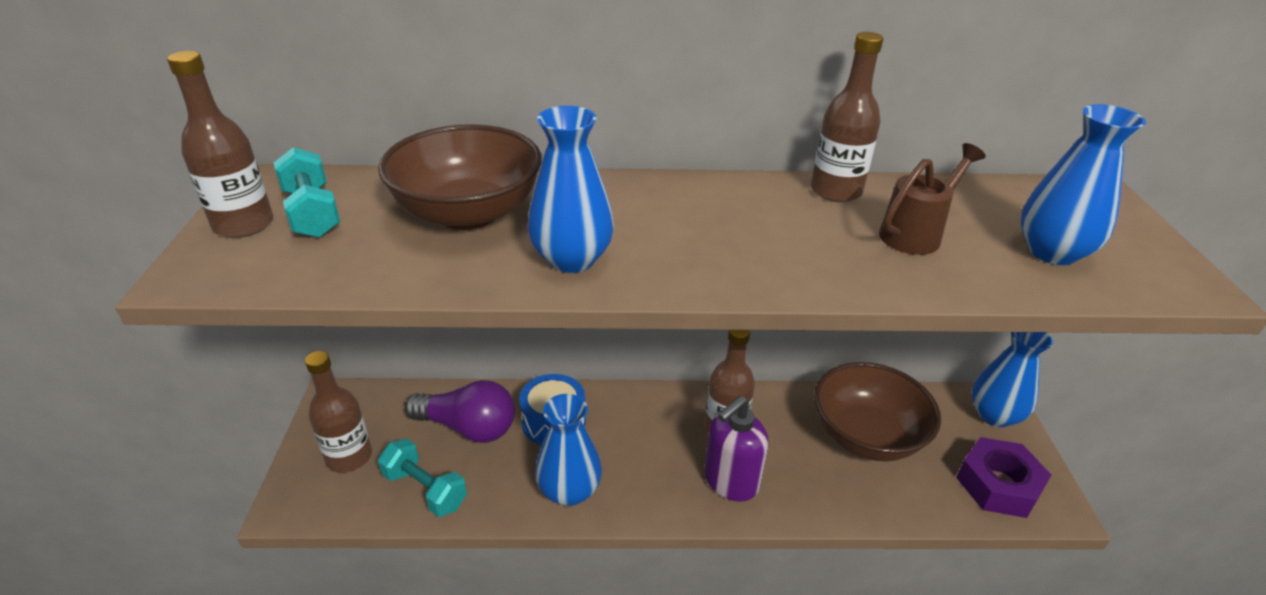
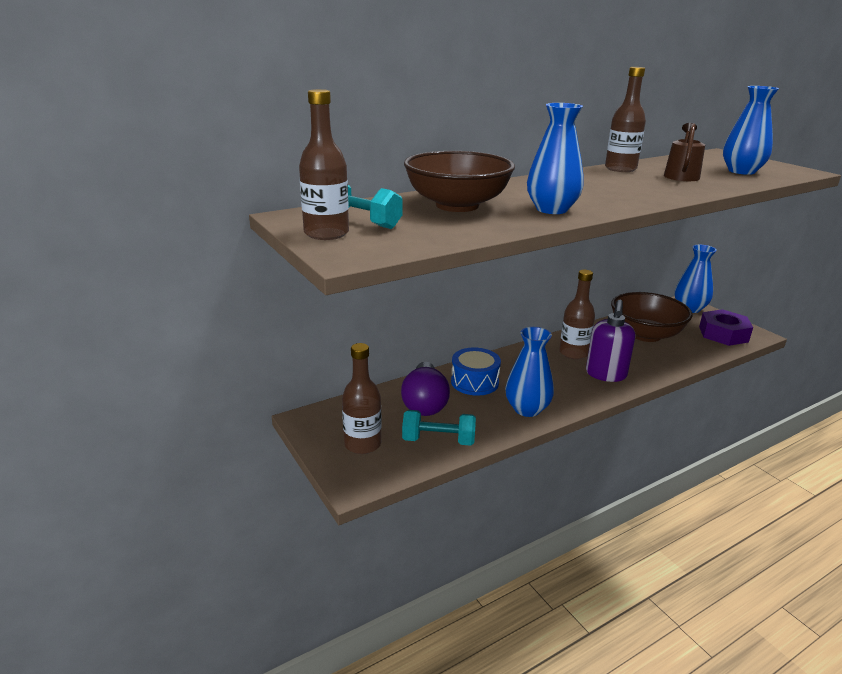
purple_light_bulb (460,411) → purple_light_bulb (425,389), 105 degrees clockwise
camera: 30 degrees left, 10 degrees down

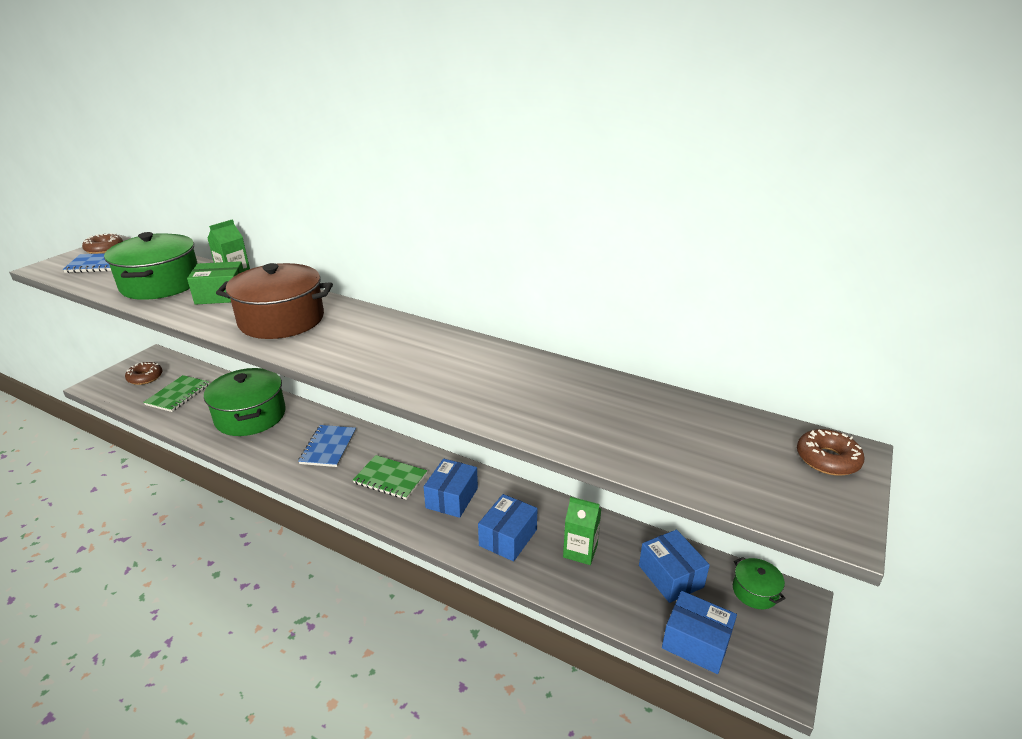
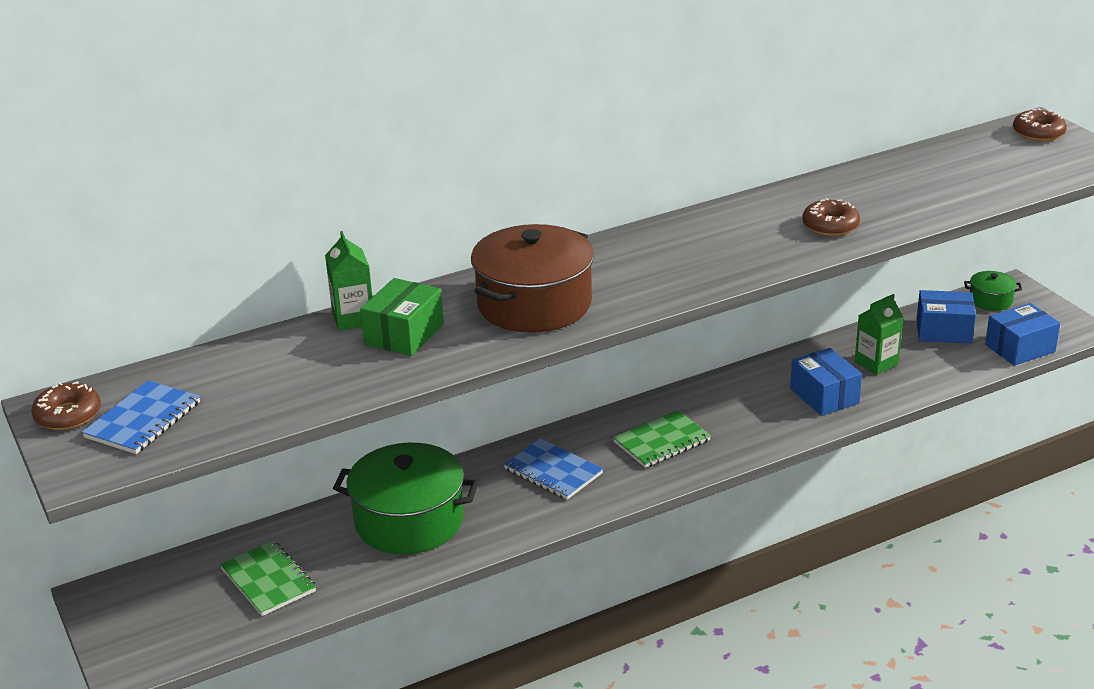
brown_donut (143,373) → brown_donut (831,217), relocated
green_pot (151,266) → -
blue_box (451,488) → -
camera: 55 degrees left, 0 degrees up

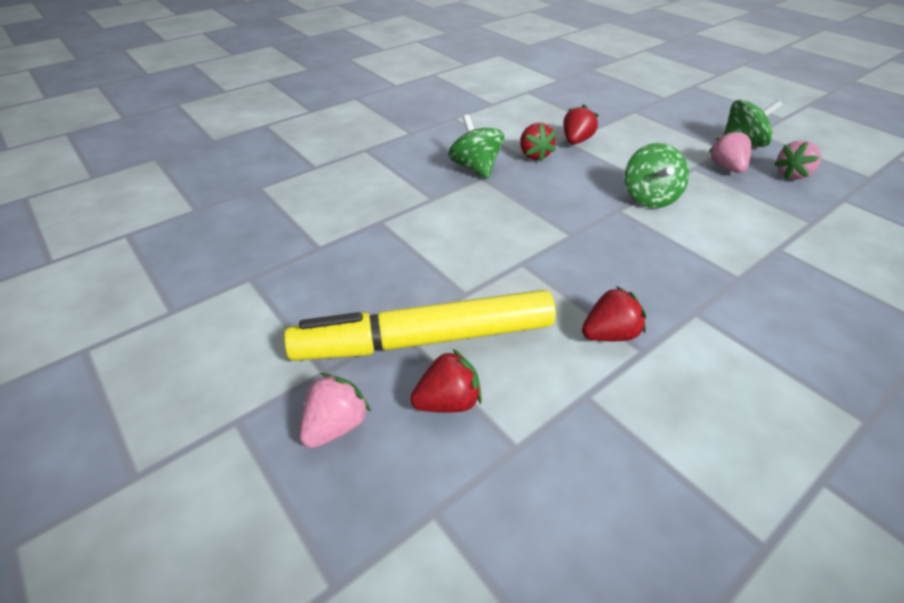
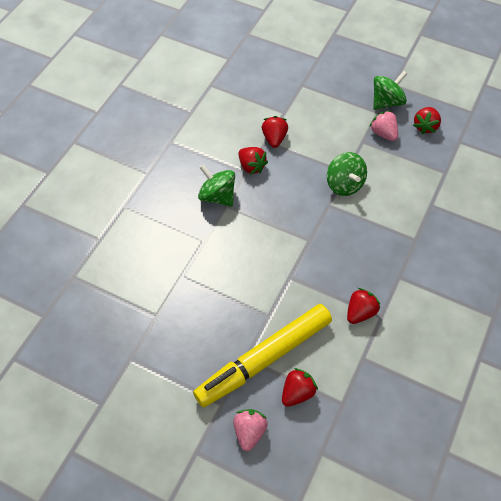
pink_strawberry (797,160) → red_strawberry (427,121)
camera: 25 degrees left, 15 degrees up

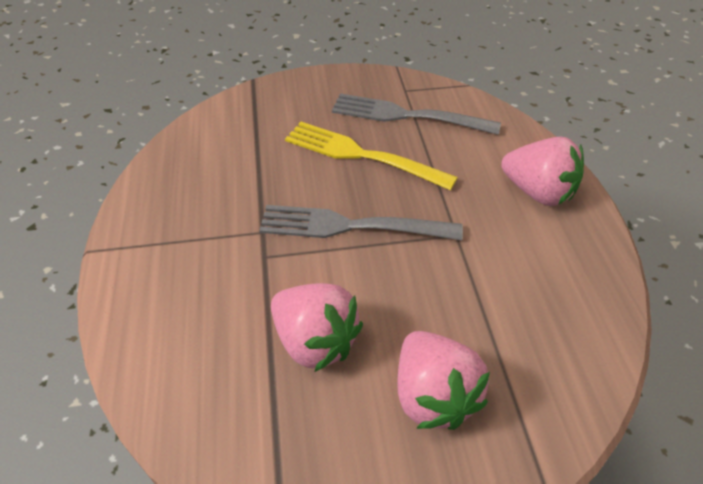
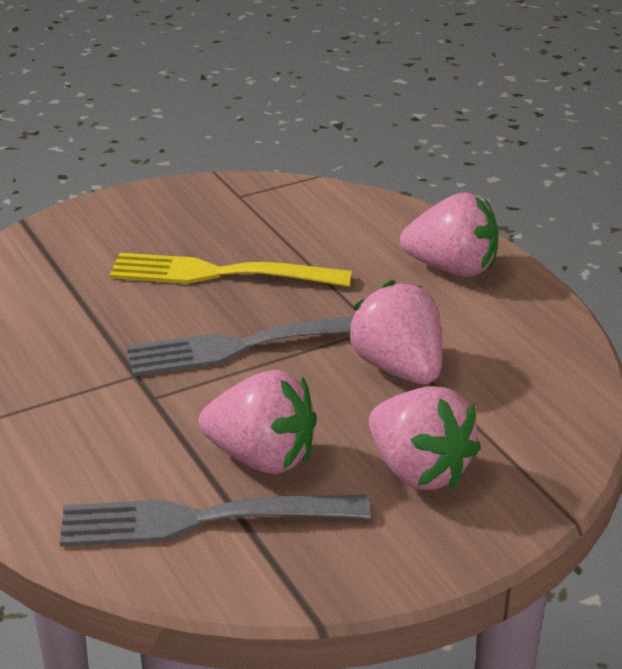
grey_fork (416,114) → grey_fork (215,521), relocated
- → pink_strawberry (394,332)
camera: 20 degrees left, 15 degrees down

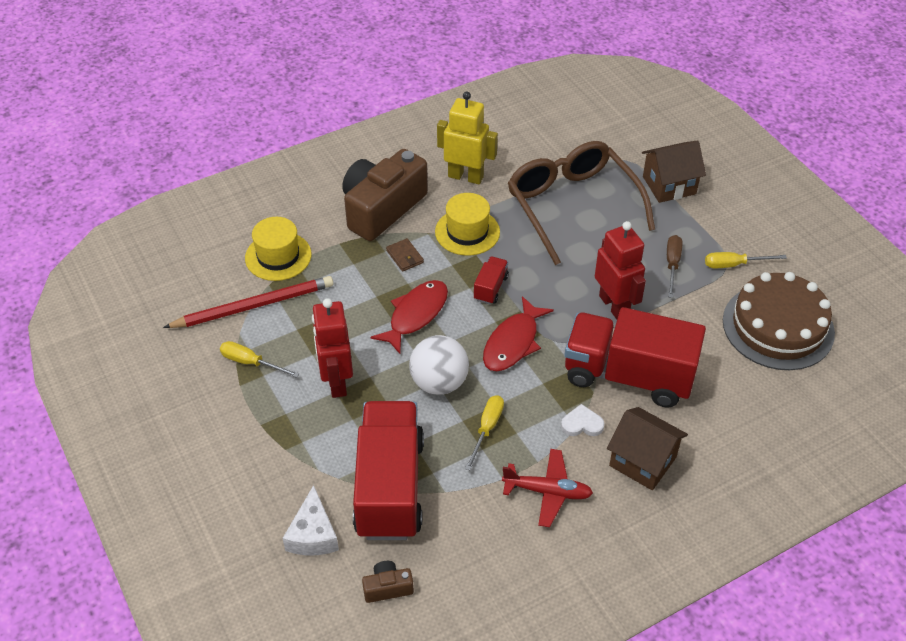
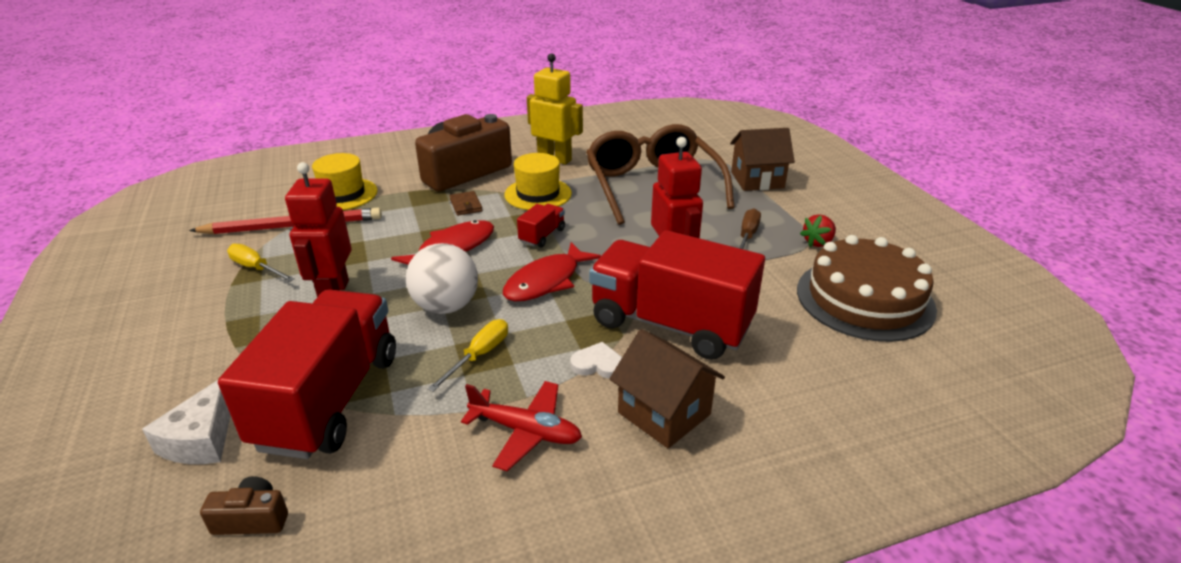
yellow_screwdriver (746,260) → red_strawberry (818,230)
camera: 10 degrees right, 15 degrees down

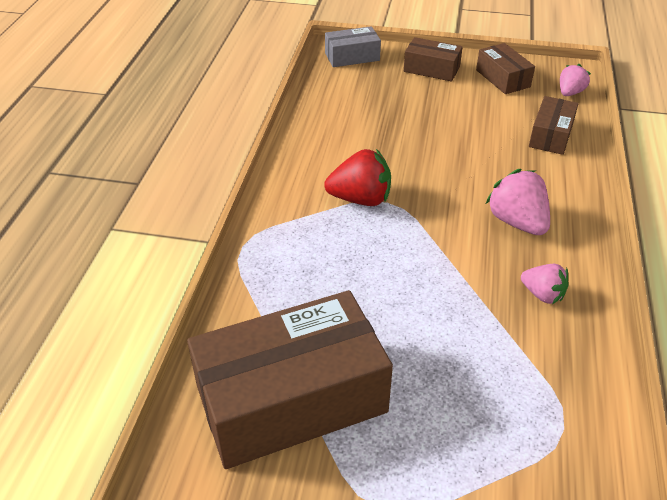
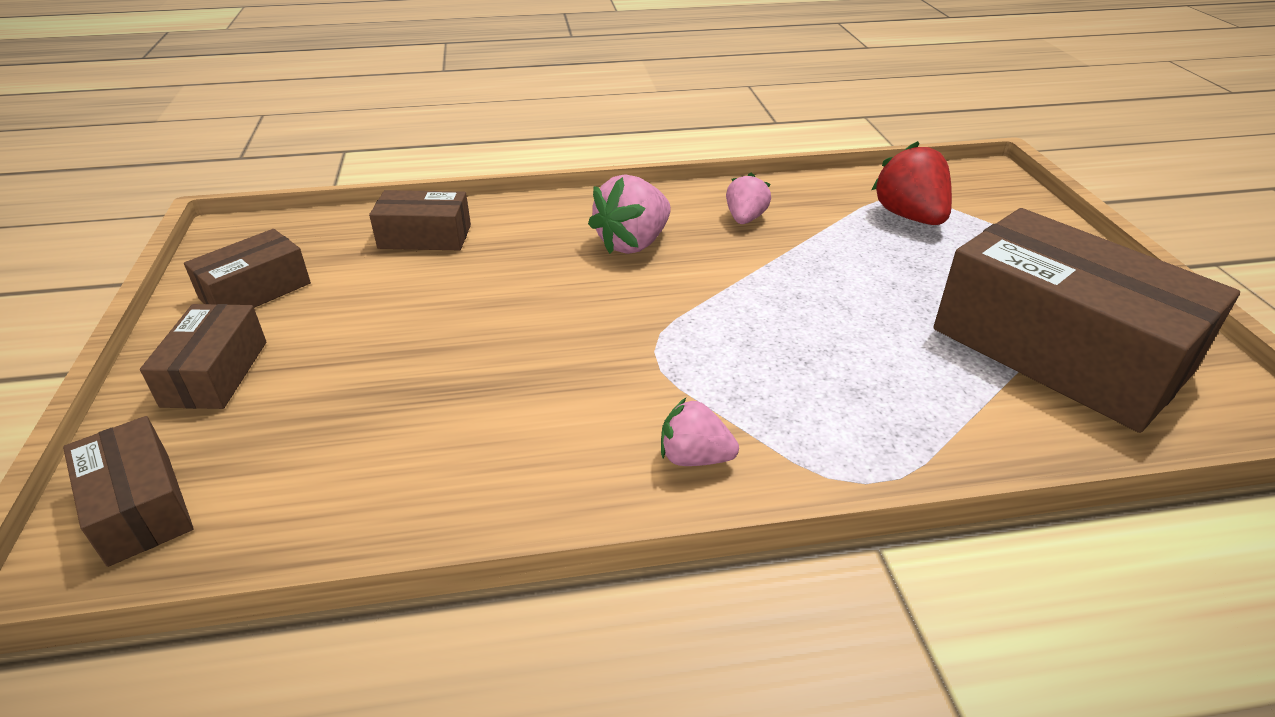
grey_box (353,46) → brown_box (128,491)
pink_strawberry (575,80) → pink_strawberry (700,432), relocated
red_strawberry (357,177) → red_strawberry (911,183), relocated
camera: 110 degrees left, 5 degrees down

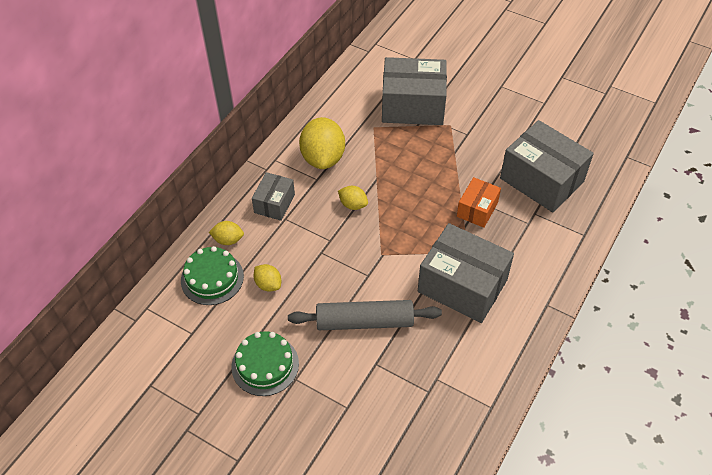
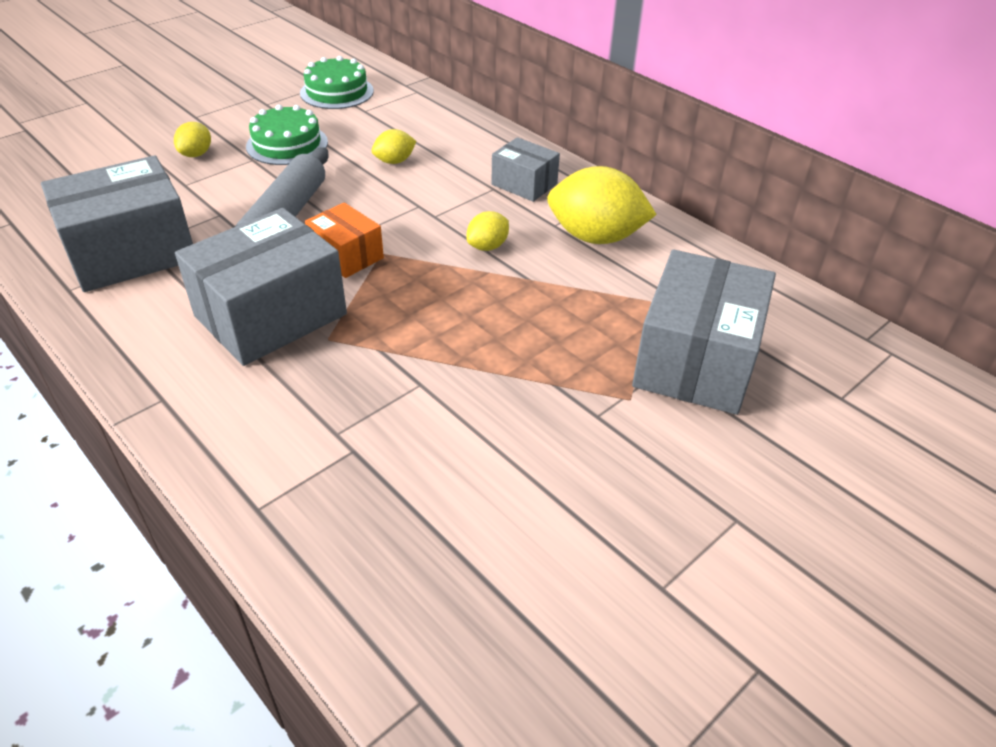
grey_box (547,166) → grey_box (117,223), relocated
yellow_lemon (226,233) → yellow_lemon (192,139), relocated
green_cake (212,275) → green_cake (337,82), relocated
orange_box (479,202) → orange_box (344,240), relocated
camera: 105 degrees right, 10 degrees down

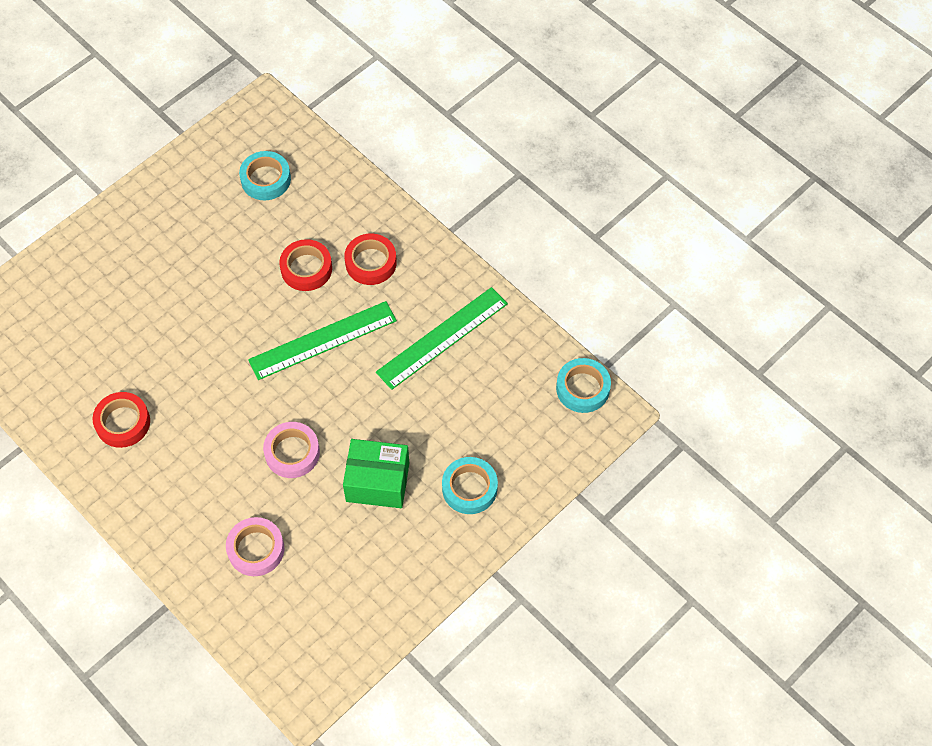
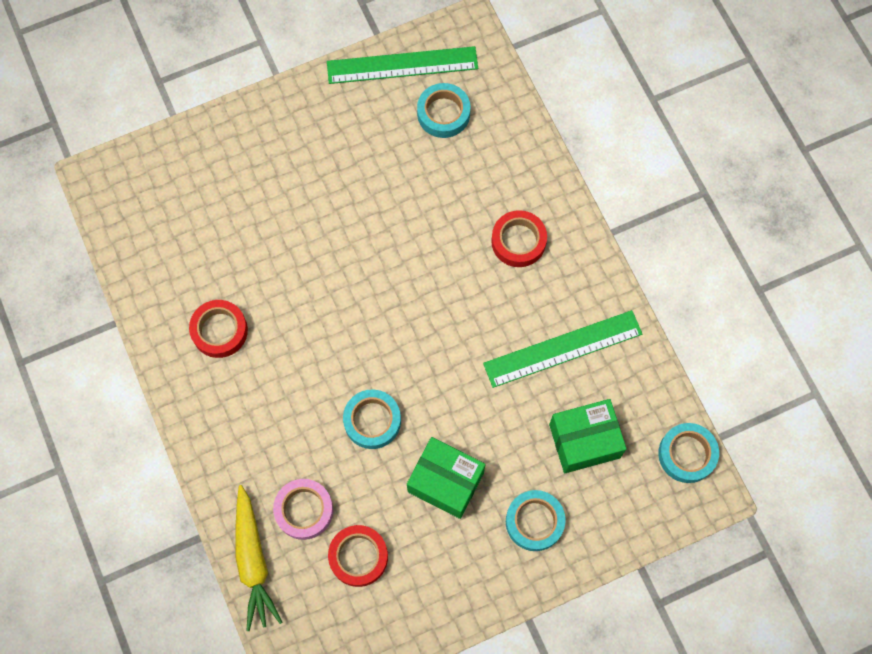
- → yellow_carrot (259,558)
green_ruler (322,340) → green_ruler (402,65), relocated
red_tape (305,265) → red_tape (358,556), relocated
pink_tape (291,450) → turquoise_tape (372,419)
- → green_box (588,436)
camera: 20 degrees right, 10 degrees up

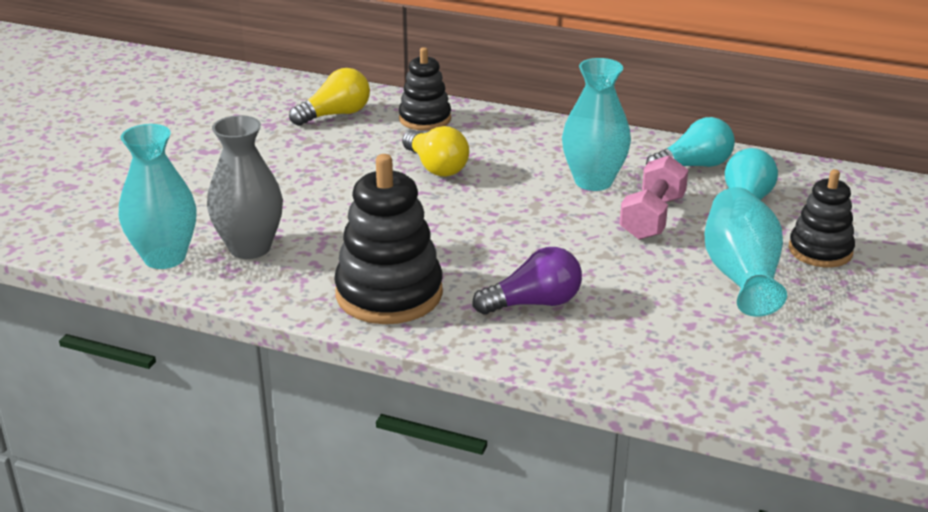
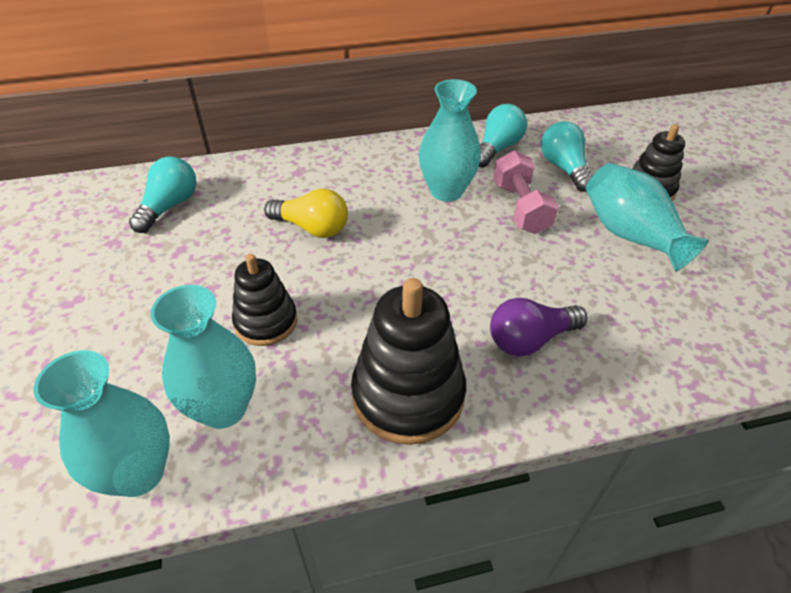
yellow_light_bulb (329,97) → turquoise_light_bulb (163,194)
grey_vase (245,187) → turquoise_vase (203,357)
black_stacking_toy (425,89) → black_stacking_toy (264,300), relocated
purple_light_bulb (527,280) → purple_light_bulb (538,327), 150 degrees counterclockwise
camera: 35 degrees left, 15 degrees up

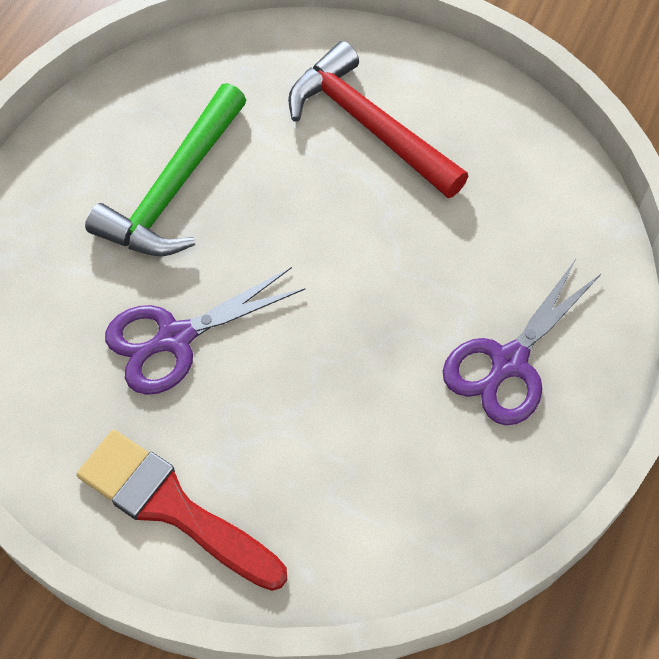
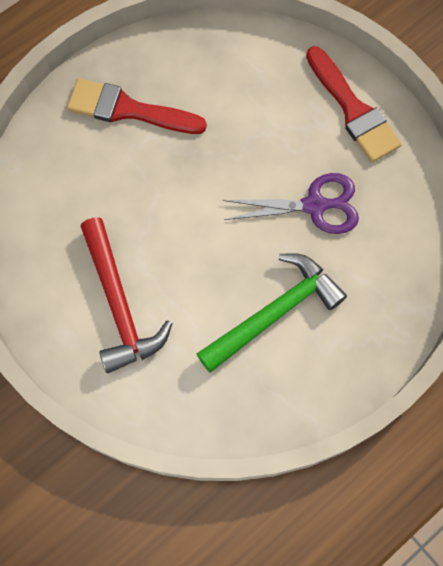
purple_scissors (522,342) → red_brush (137,106)
camera: 155 degrees left, 10 degrees up

